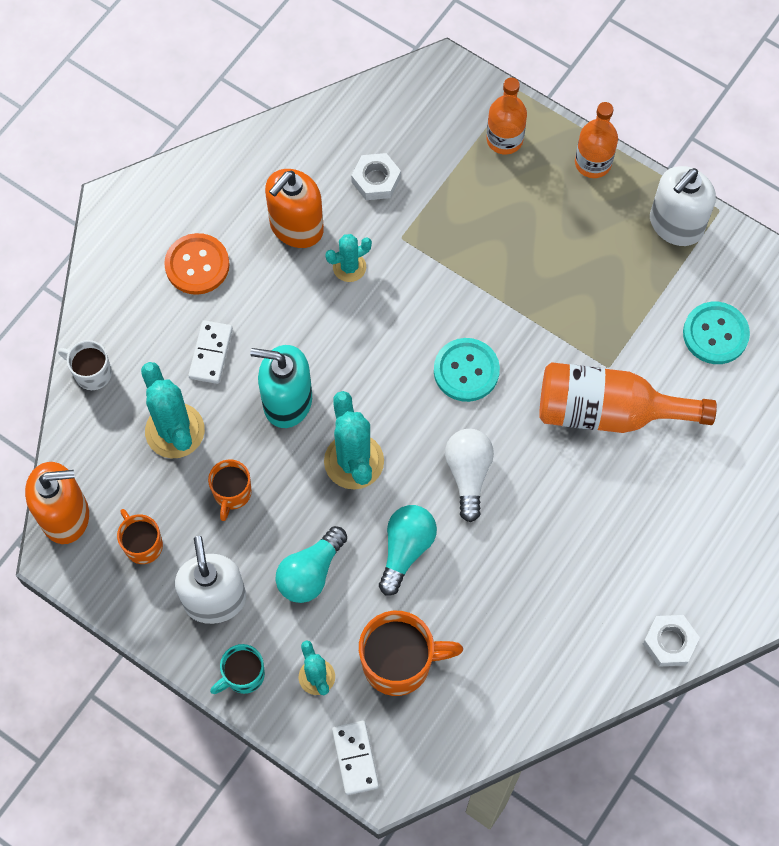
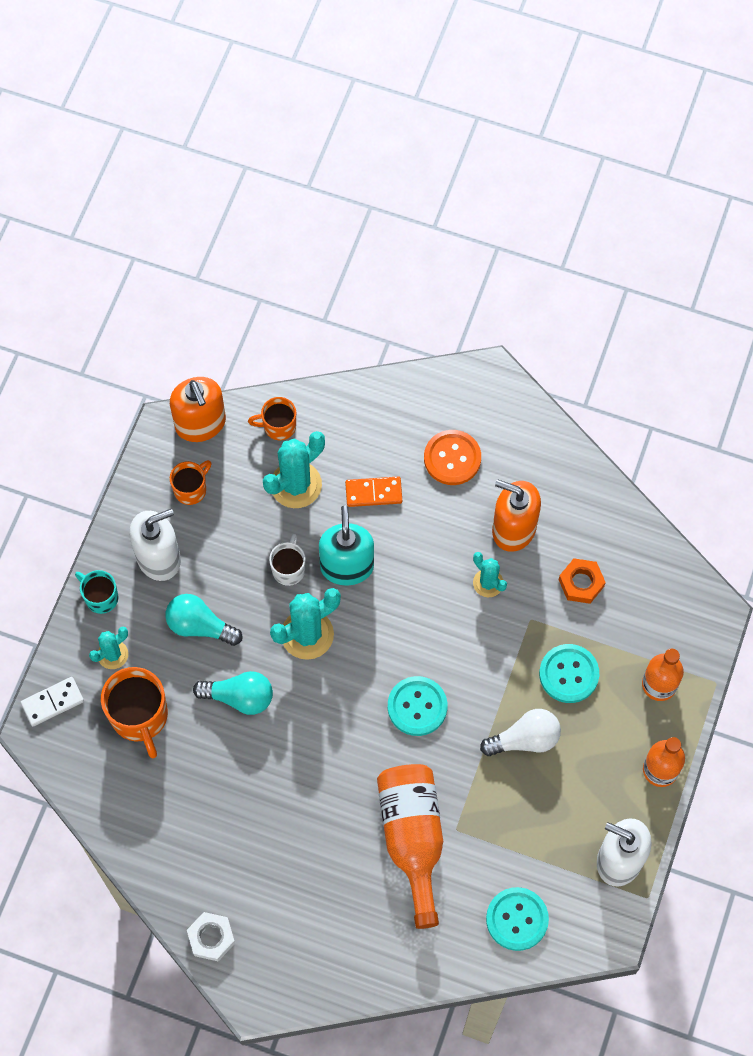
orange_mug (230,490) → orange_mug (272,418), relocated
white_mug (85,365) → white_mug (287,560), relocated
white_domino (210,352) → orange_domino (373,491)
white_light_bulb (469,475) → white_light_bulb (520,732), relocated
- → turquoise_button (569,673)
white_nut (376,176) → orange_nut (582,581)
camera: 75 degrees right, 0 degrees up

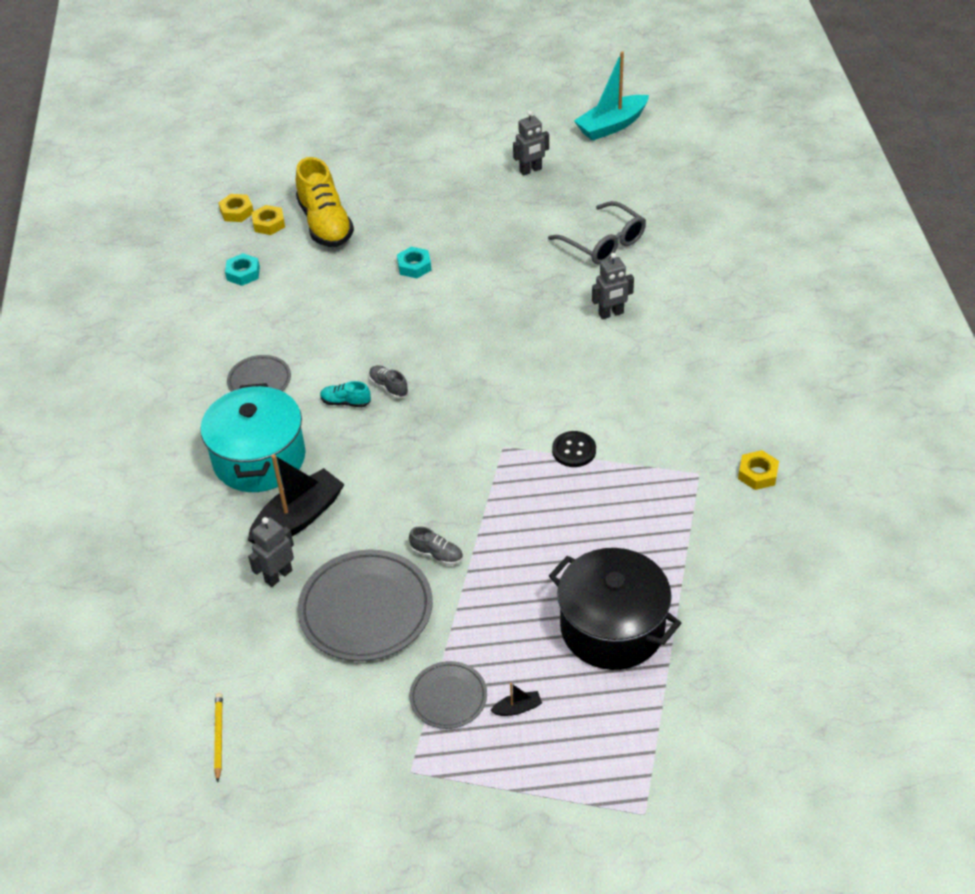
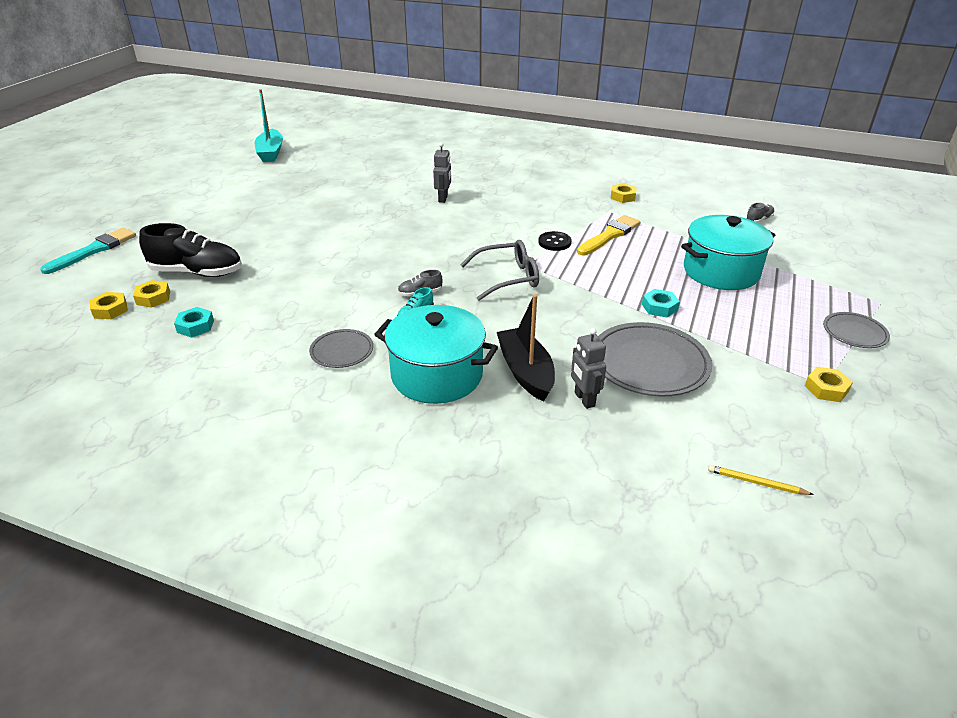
- → turquoise_brush (88,251)
yellow_shoe (325,202) → black_shoe (190,250)
grey_glasses (597,233) → grey_glasses (500,270), relocated
- → yellow_brush (608,235)
turquoise_nut (414,262) → turquoise_nut (661,303), relocated
black_pot (615,609) → turquoise_pot (728,252)
grey_shoe (436,545) → grey_shoe (760,213), relocated
- → yellow_nut (829,384)
grey_plate (448,695) → grey_plate (856,330), relocated
black_boat (516,699) → -
grey_robot (531,143) → -
camera: 65 degrees left, 10 degrees down

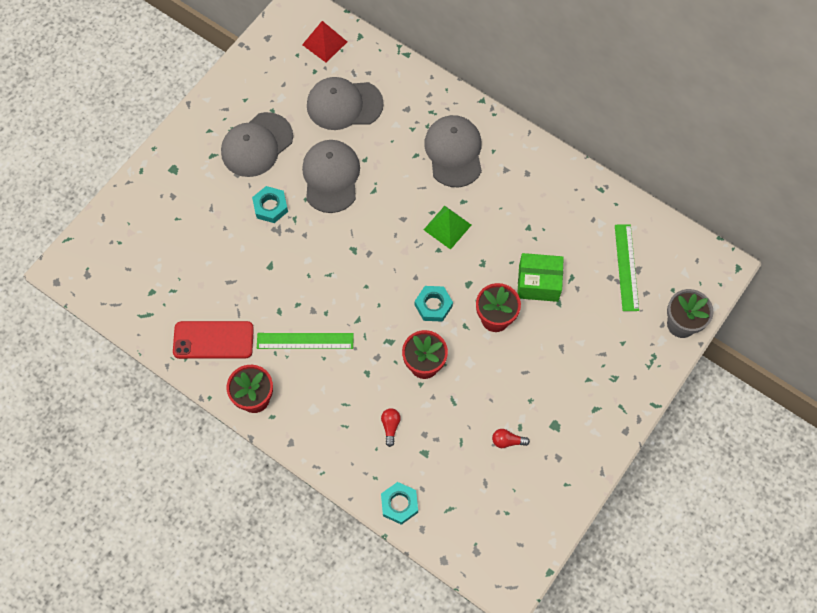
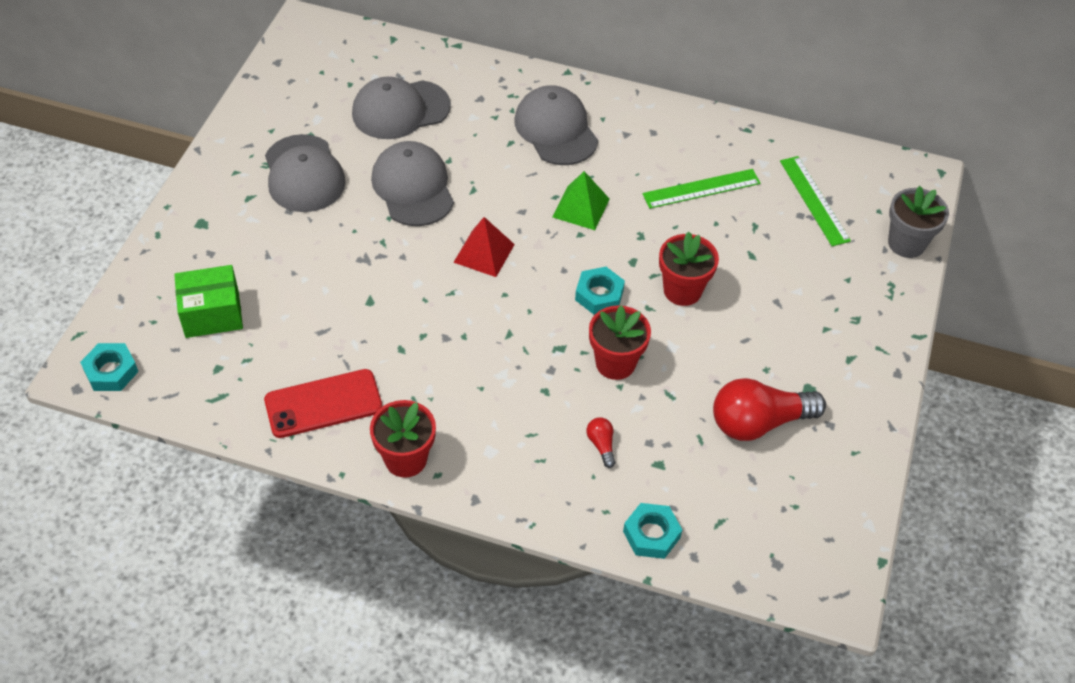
turquoise_nut (270,204) → turquoise_nut (109,367), relocated
green_box (540,277) → green_box (208,301), relocated
grey_cap (257,144) → grey_cap (305,173), 45 degrees counterclockwise
red_pyramid (324,42) → red_pyramid (484,247), relocated
green_ruler (305,341) → green_ruler (701,189), relocated
red_light_bulb (511,438) → red_light_bulb (769,409), x2.31
camera: 20 degrees left, 15 degrees down

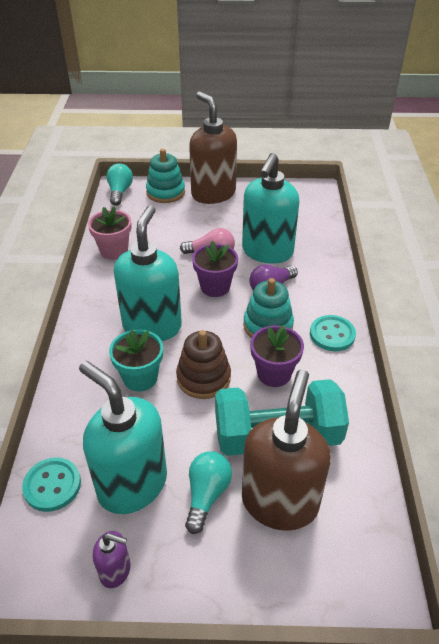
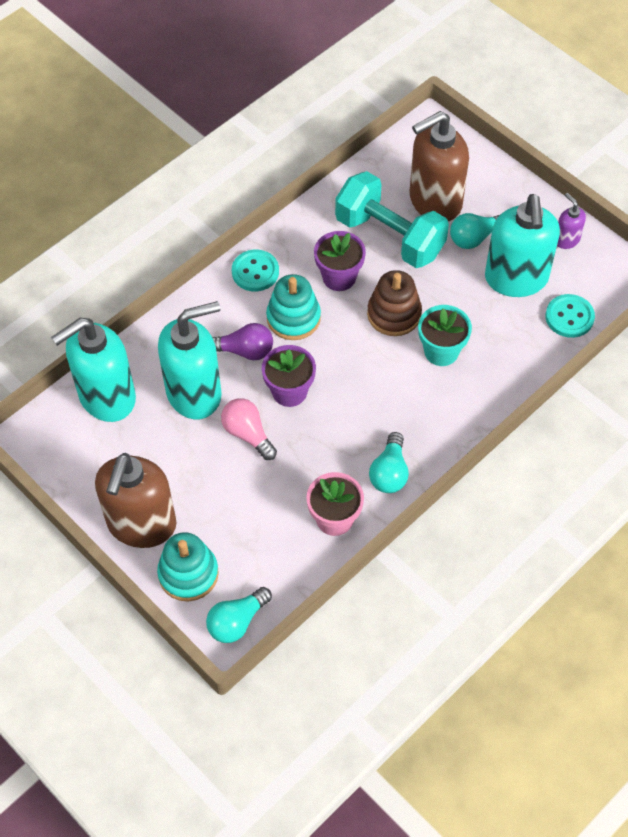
turquoise_soap_dispenser (148,273) → turquoise_soap_dispenser (93,370), relocated
- → turquoise_light_bulb (389,462)
camera: 135 degrees left, 15 degrees up

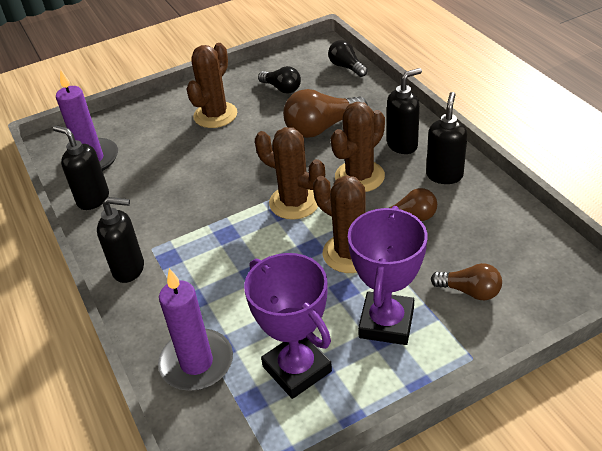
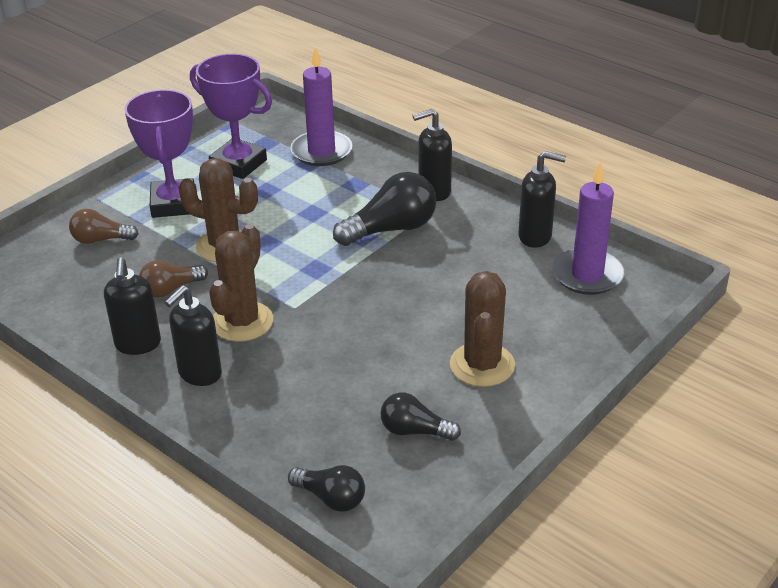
- → black_light_bulb (384,209)
brown_cactus (290,173) → -
brown_light_bulb (325,113) → -
camera: 155 degrees right, 5 degrees down

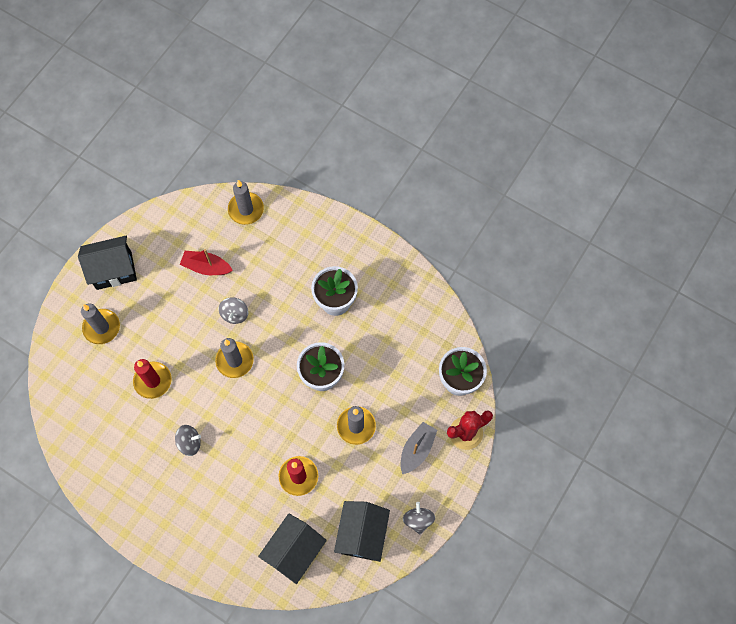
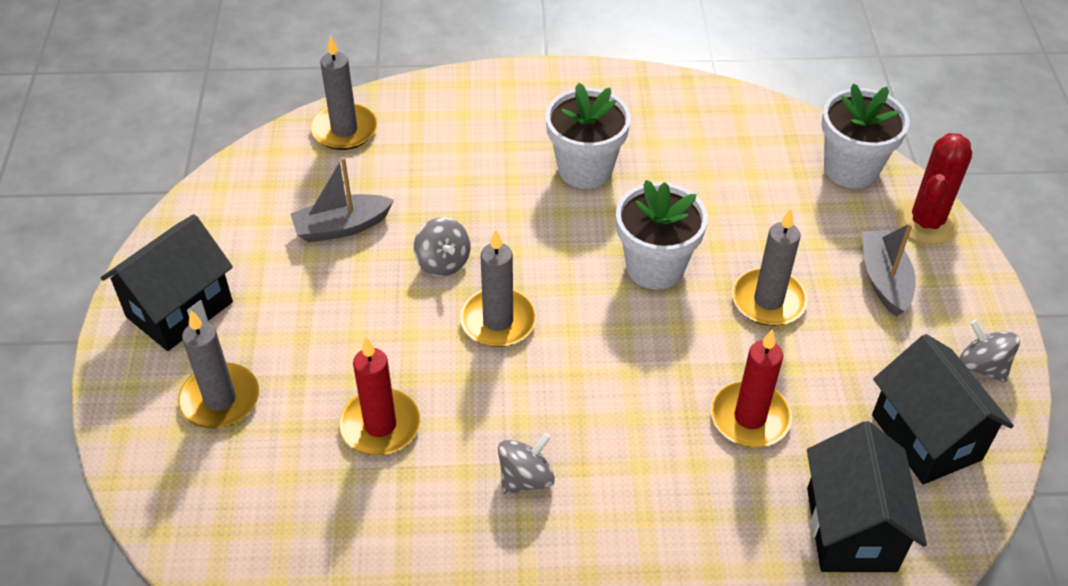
red_boat (206,262) → grey_boat (342,199)
camera: 35 degrees left, 20 degrees down

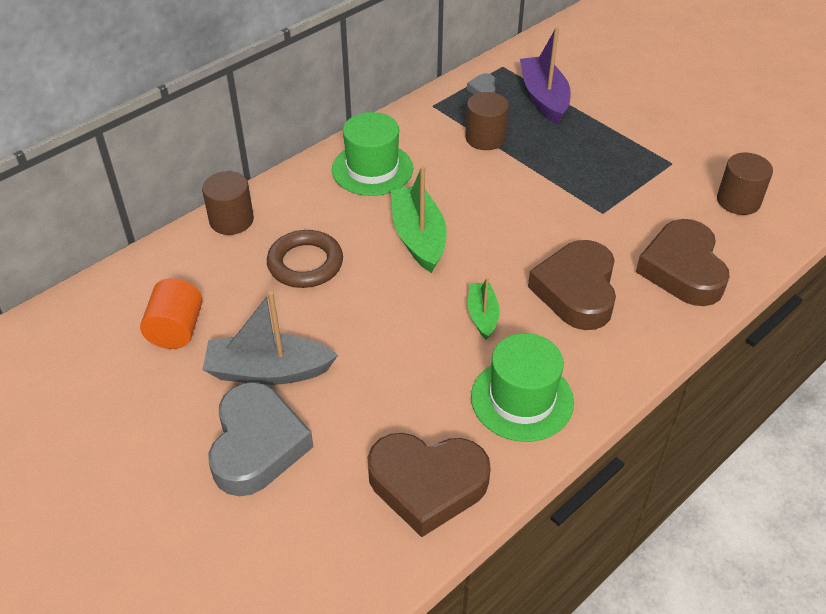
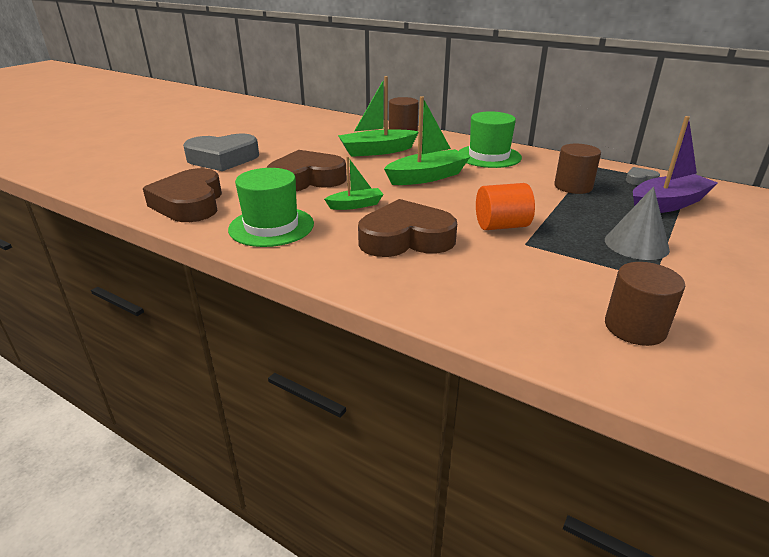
brown_heart (683,262) → brown_heart (307,170), relocated
brown_ring (305,259) → green_boat (378,116)
orange_cylinder (171,313) → orange_cylinder (505,206), relocated
- → grey_cone (637,223)
grey_boat (270,338) → -
camera: 75 degrees right, 15 degrees down

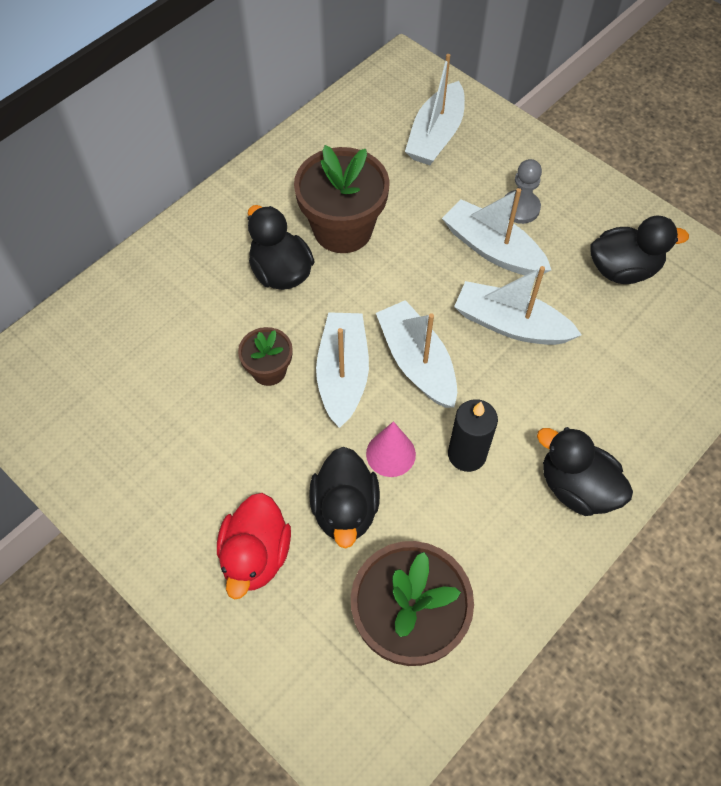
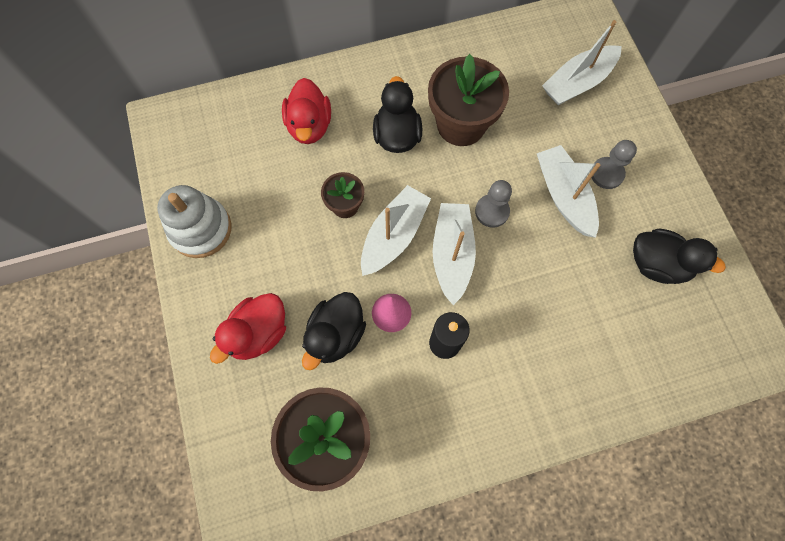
- → white_stacking_toy (194,221)
- → red_duck (306,111)
- → grey_pawn (493,204)
white_boat (518,305) → -
black_duck (585,471) → -
camera: 30 degrees right, 10 degrees up

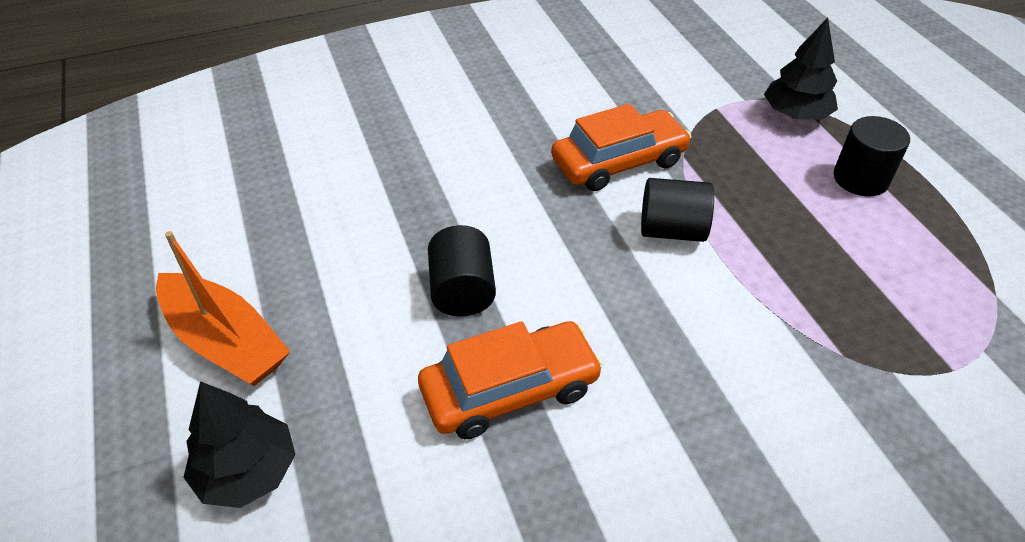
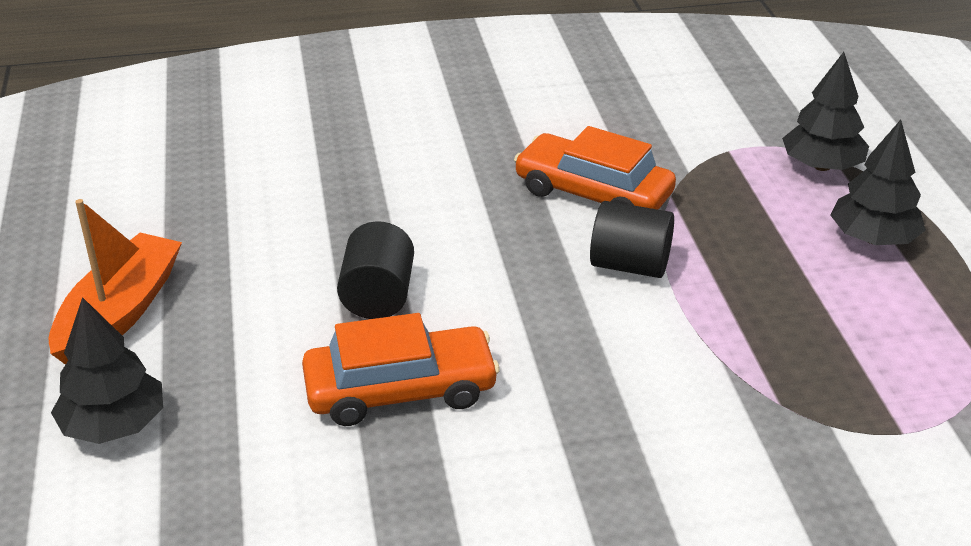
orange_boat (223,308) → orange_boat (115,282), 120 degrees counterclockwise
orange_car (621,147) → orange_car (595,168), 135 degrees counterclockwise
black_cylinder (872,156) → black_tree (878,182)
camera: 10 degrees right, 10 degrees down

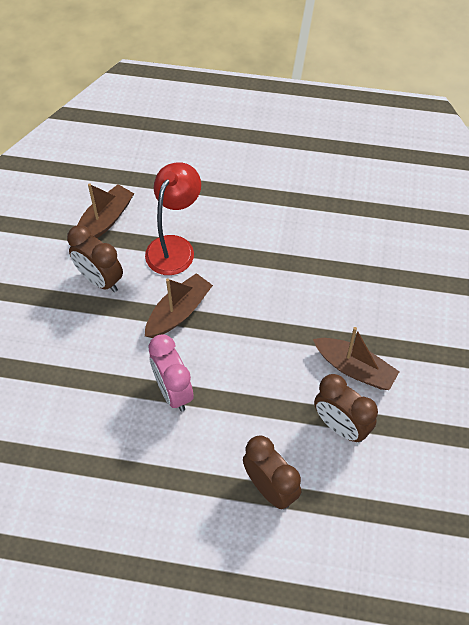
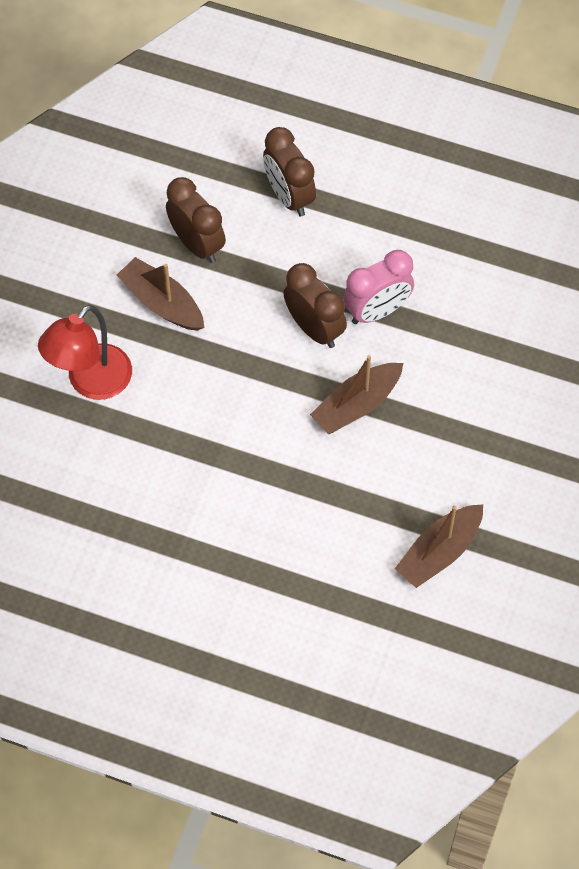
red_lamp (173,218) → red_lamp (85,352), relocated
brown_clock (95,258) → brown_clock (315,305), relocated
pink_clock (170,373) → pink_clock (378,287), 75 degrees clockwise
camera: 170 degrees left, 5 degrees up

